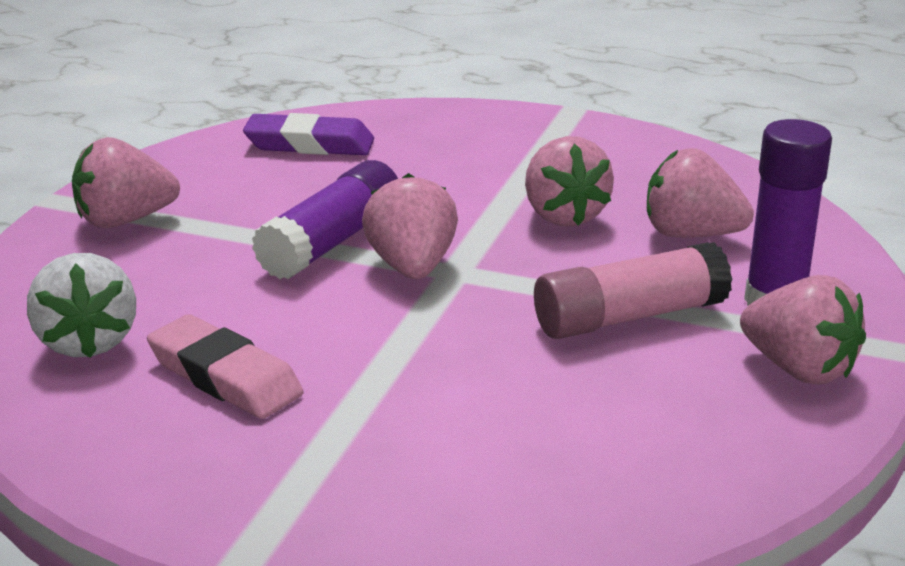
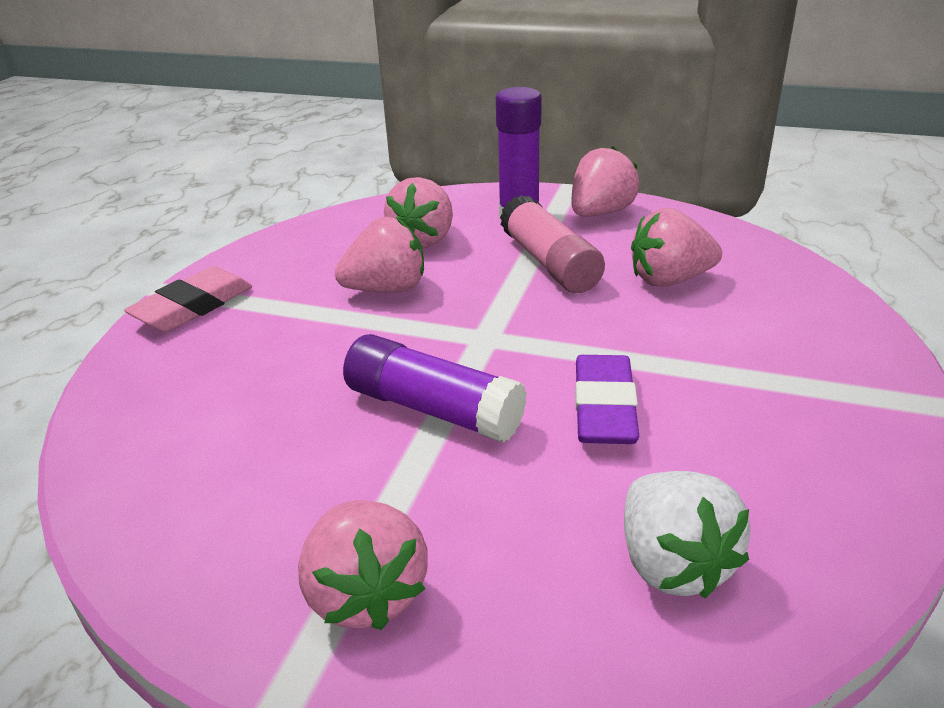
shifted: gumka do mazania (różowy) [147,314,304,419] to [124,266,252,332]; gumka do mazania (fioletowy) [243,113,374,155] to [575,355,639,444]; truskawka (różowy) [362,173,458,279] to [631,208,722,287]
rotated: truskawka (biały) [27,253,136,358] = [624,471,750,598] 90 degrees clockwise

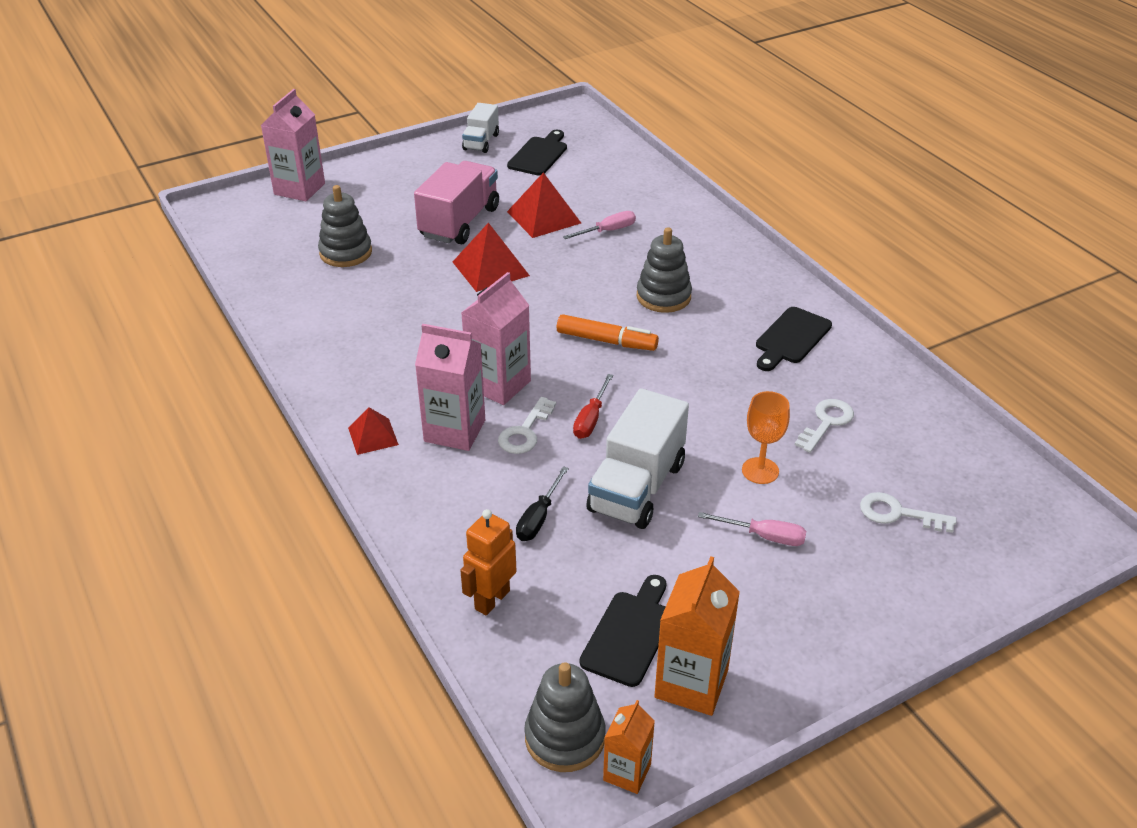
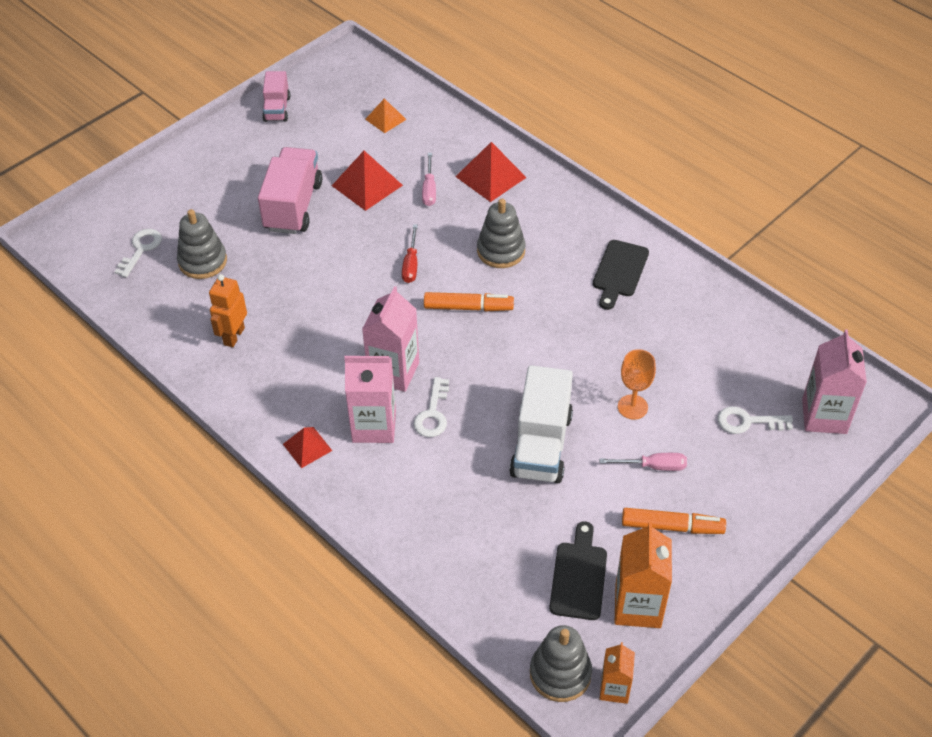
gone: deska do krojenia (czarny) [507,130,567,176]; śrubokręt (czarny) [516,466,569,541]
new: piramida (pomarańczowy) [365,98,406,133]; flamaster (pomarańczowy) [622,508,726,534]
shifted: karton mleka (różowy) [261,89,325,201] to [802,329,867,434]; piramida (czerwony) [453,223,530,292] to [456,142,527,202]; robot (pomarańczowy) [460,509,517,616] to [209,274,247,347]; śrubokręt (czerwony) [573,374,613,439] to [402,224,418,283]; klucz (biały) [795,399,854,453] to [115,229,162,278]
repainted: ciężarówka (biały) [462,103,499,153] to ciężarówka (różowy) [262,71,290,122]
rotated: śrubokręt (różowy) [563,211,636,239] = [422,153,436,206] 135 degrees clockwise

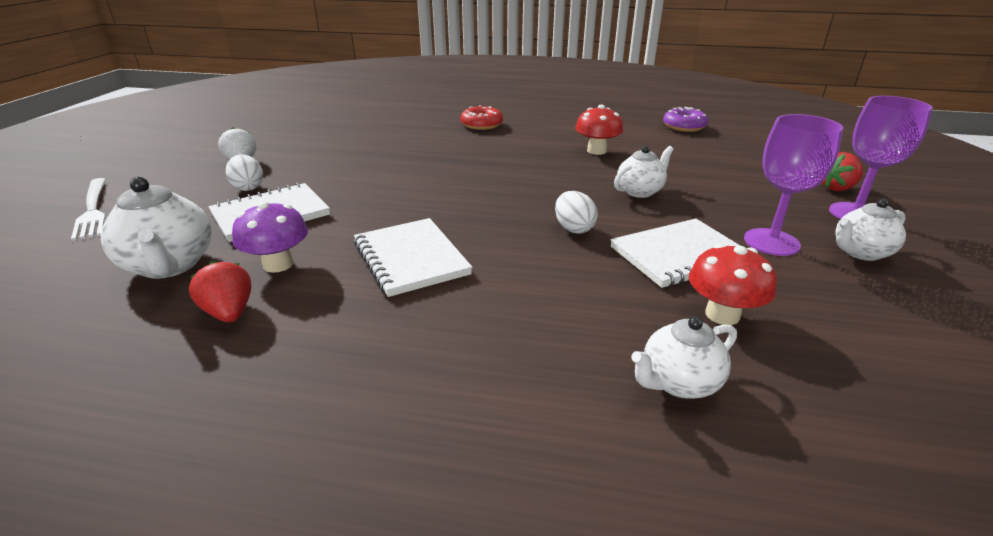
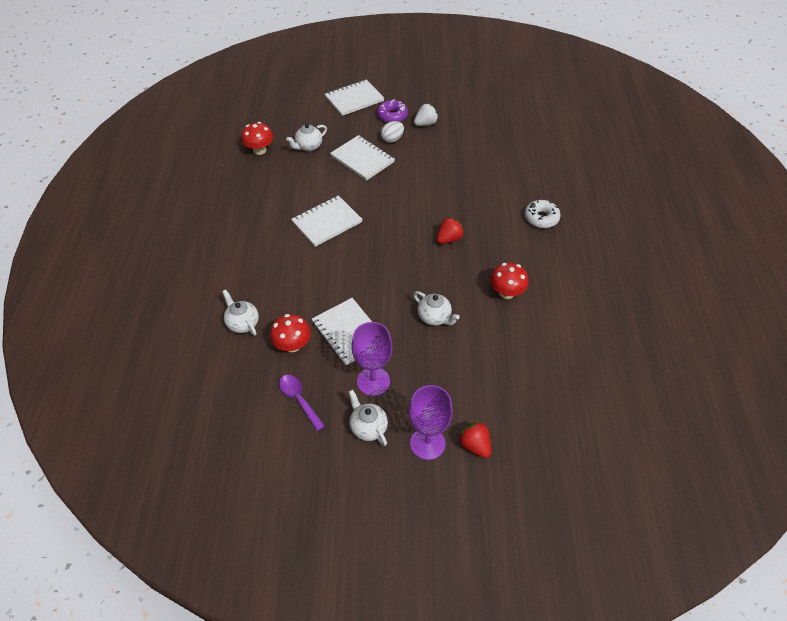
gone: grzyb (fioletowy) [232,201,308,273]; jajko (biały) [555,191,598,234]
new: grzyb (czerwony) [241,122,273,155]; łyżka (fioletowy) [279,375,325,431]
shifted: truskawka (czerwony) [189,260,251,322] to [437,217,464,244]; donut (fioletowy) [663,107,708,132] to [377,99,408,123]
swapped: widelec (biały) [71,178,106,241] to zeszyt (biały) [325,79,384,116]
repainted: donut (czerwony) [460,105,503,130] to donut (biały) [524,200,561,228]
scaled: imbryk (biały) [101,177,212,279] = [286,123,327,152] x0.65

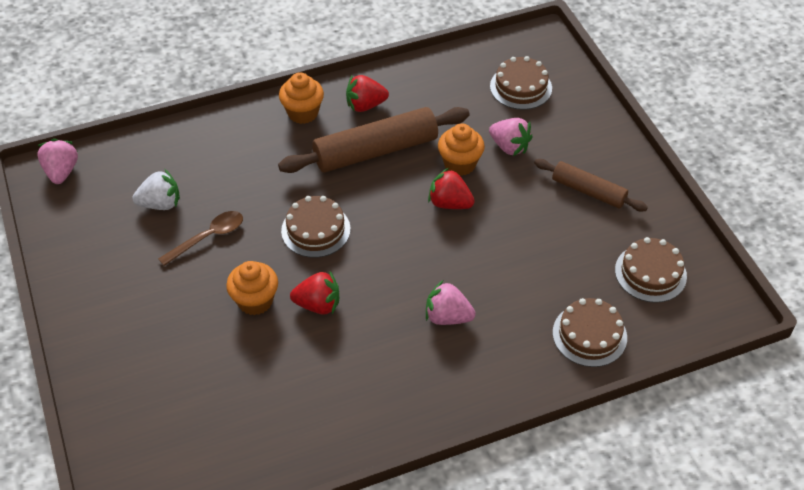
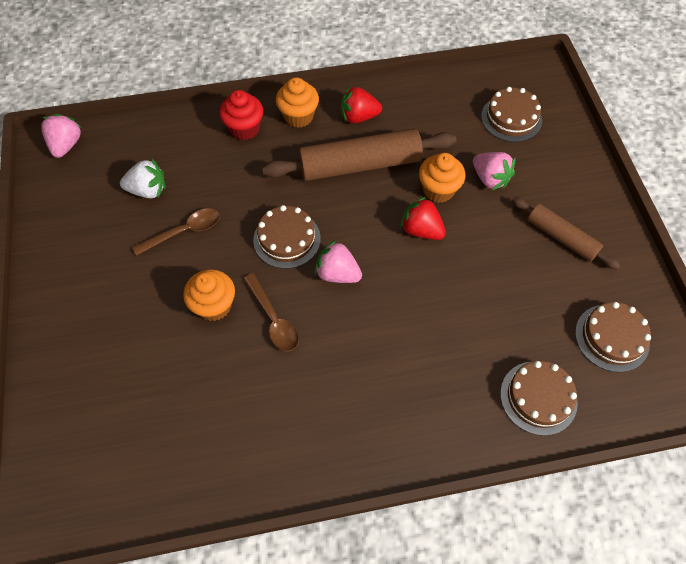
new: muffinka (czerwony) [219,90,263,140]
shifted: truskawka (różowy) [426,280,476,325] to [315,240,362,283]
swapped: truskawka (czerwony) [290,270,339,315] to łyżka (brązowy) [243,273,299,351]

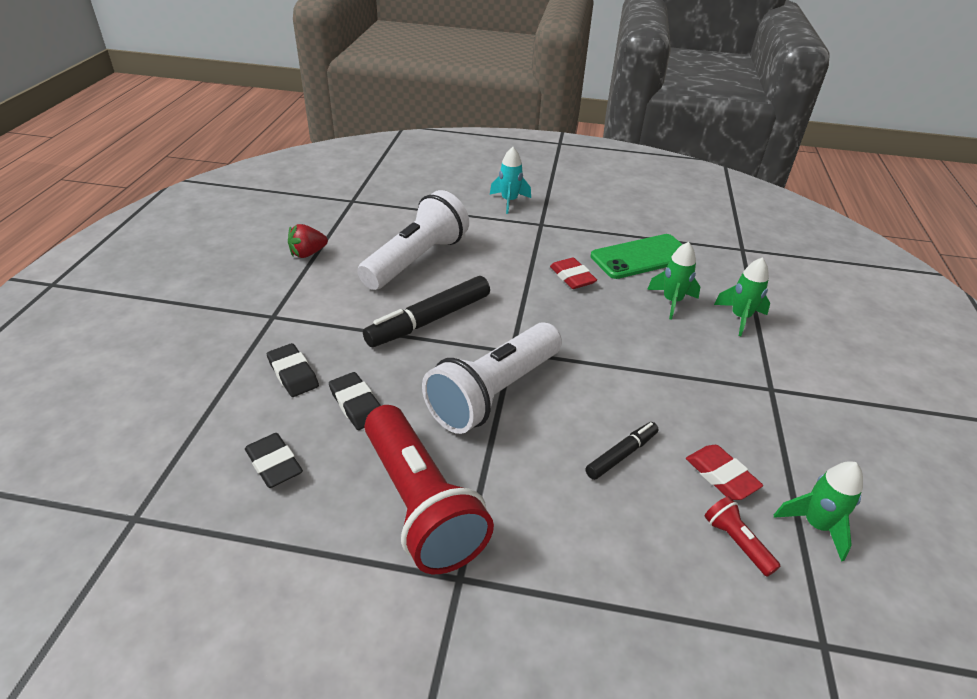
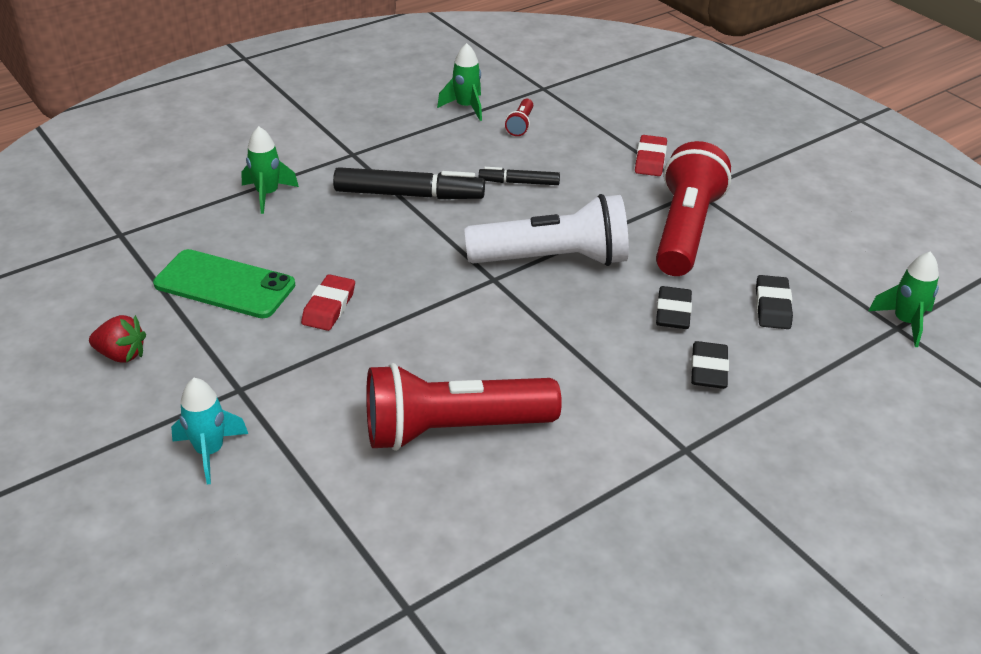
shifted: truskawka (czerwony) [288,224,328,258] to [89,315,146,363]; flamaster (czarny) [363,276,490,347] to [333,167,485,199]; rakieta (zielony) [647,242,700,320] to [868,251,939,347]; gumka do mazania (czerwony) [686,445,763,500] to [635,135,667,176]
repainted: latarka (biały) [357,190,469,290] to latarka (czerwony) [366,363,562,451]

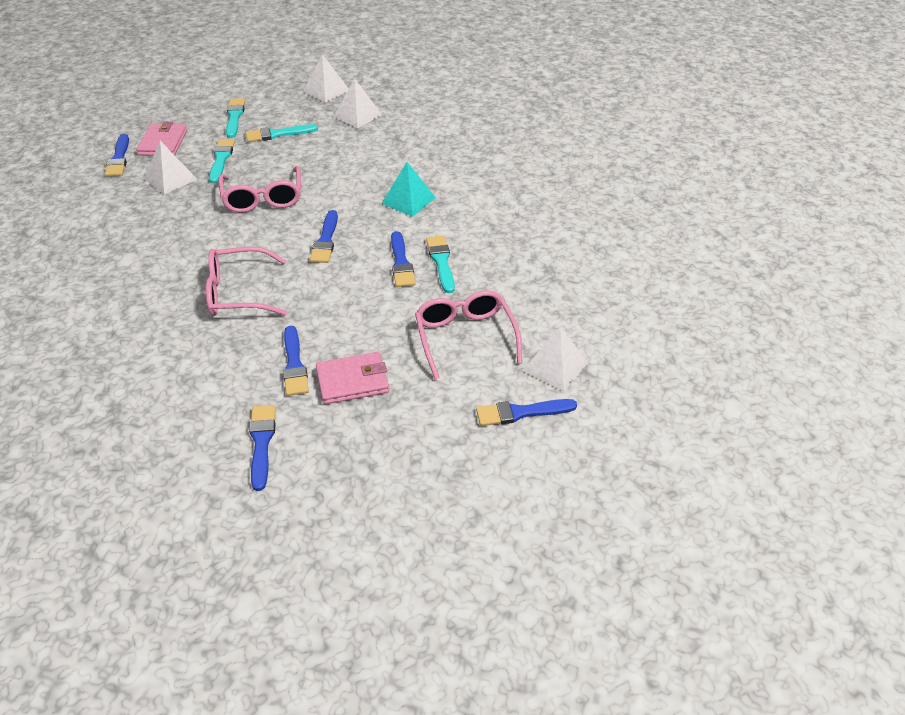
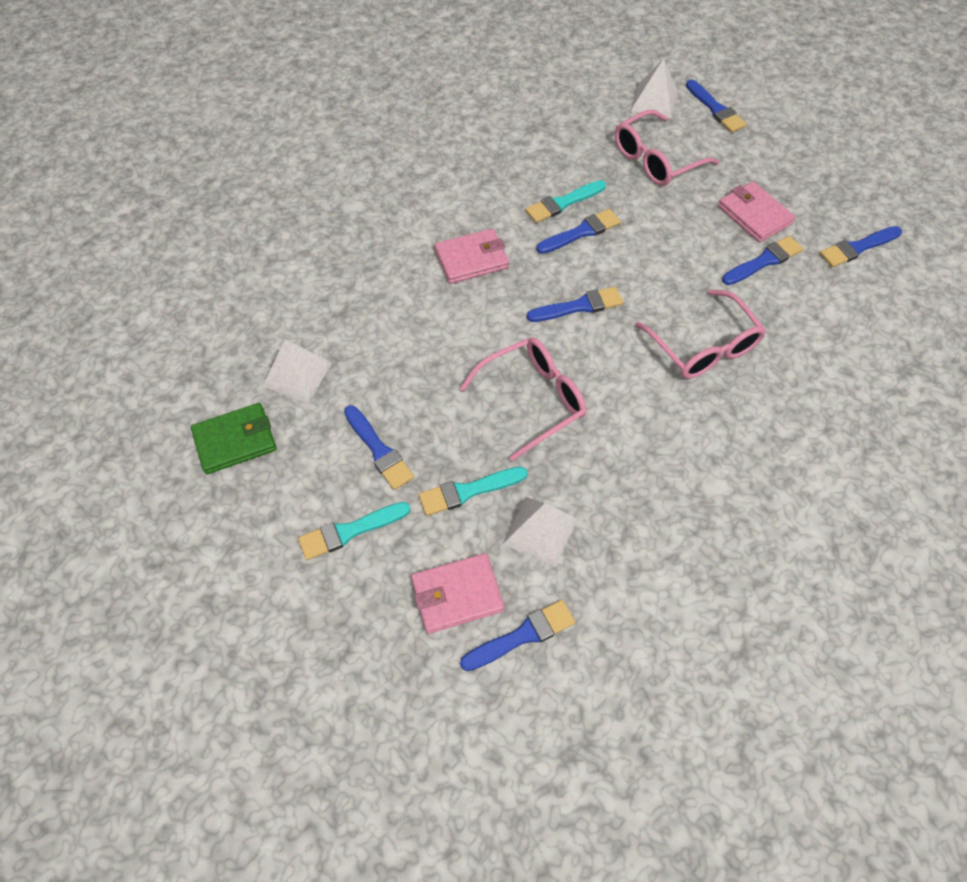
swapped: piramida (biały) [303,54,349,103] to portfel (zielony) [191,403,277,474]; piramida (turkusowy) [381,162,436,217] to portfel (różowy) [435,228,509,284]
repainted: pędzel (turkusowy) [246,124,318,142] to pędzel (niebieski) [344,405,414,490]

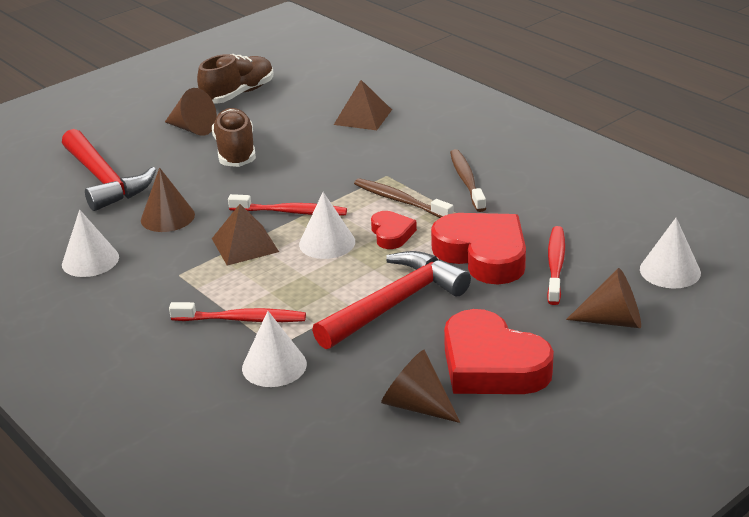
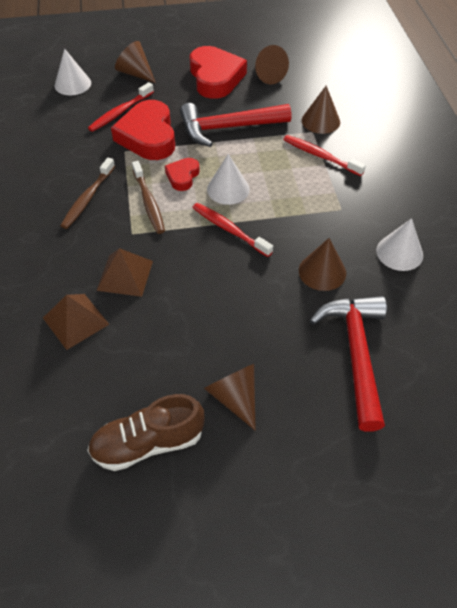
gone: but (brązowy) [212,108,256,167]
shifted: piramida (brązowy) [212,204,279,266] to [96,248,153,297]
repainted: stożek (biały) [242,311,307,387] to stożek (brązowy) [302,85,340,134]

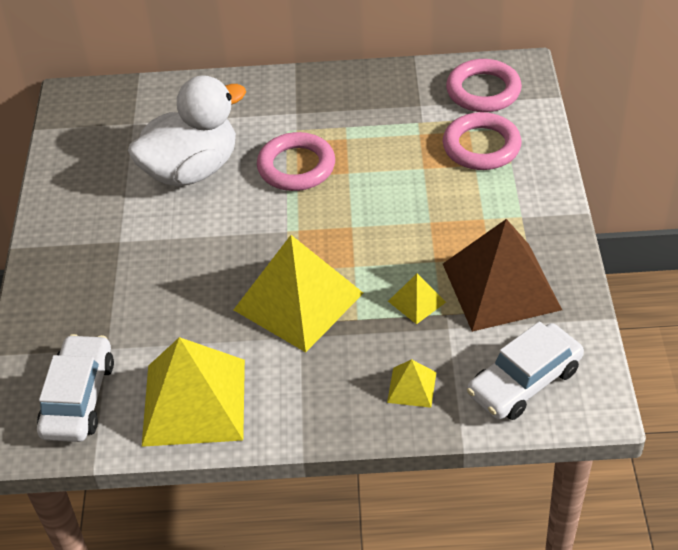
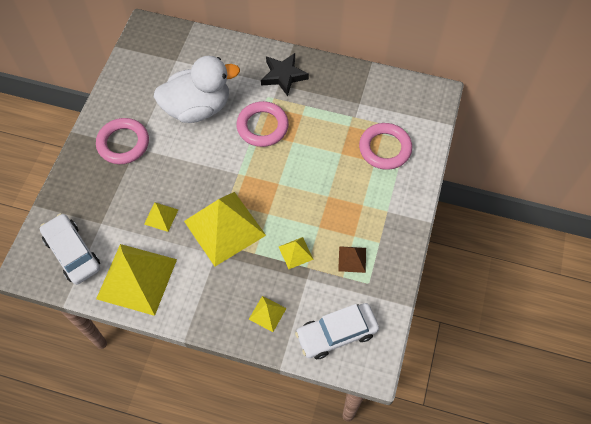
new: piramida (żółty) [144,202,178,232]; gwiazda (czarny) [261,53,309,96]
shifted: pierścień (różowy) [446,59,522,112] to [96,118,149,164]
rotated: samochód (biały) [37,334,114,442] = [40,213,100,285] 60 degrees counterclockwise
scaled: piramida (brązowy) [443,219,562,332] = [338,246,366,273] x0.44

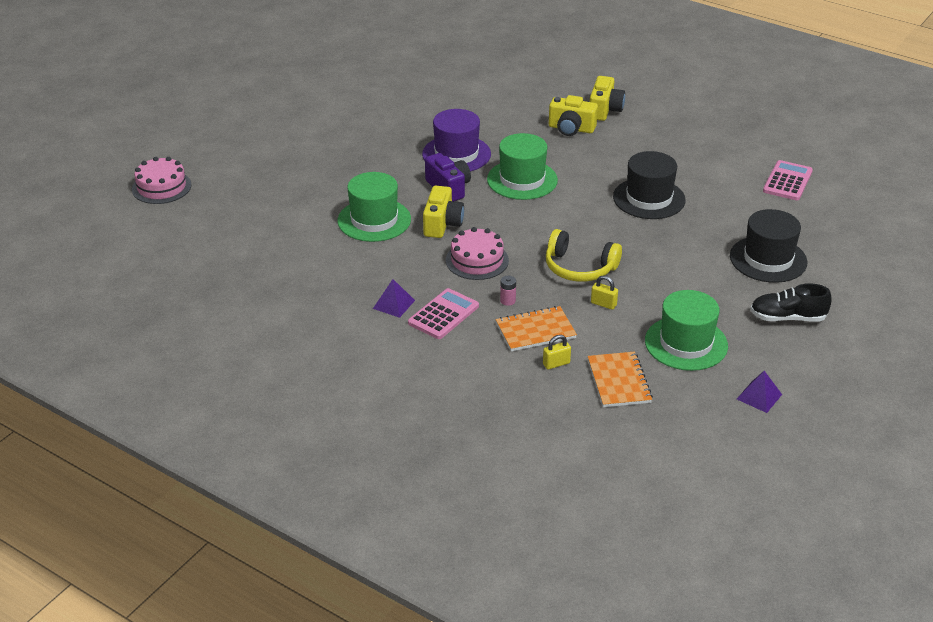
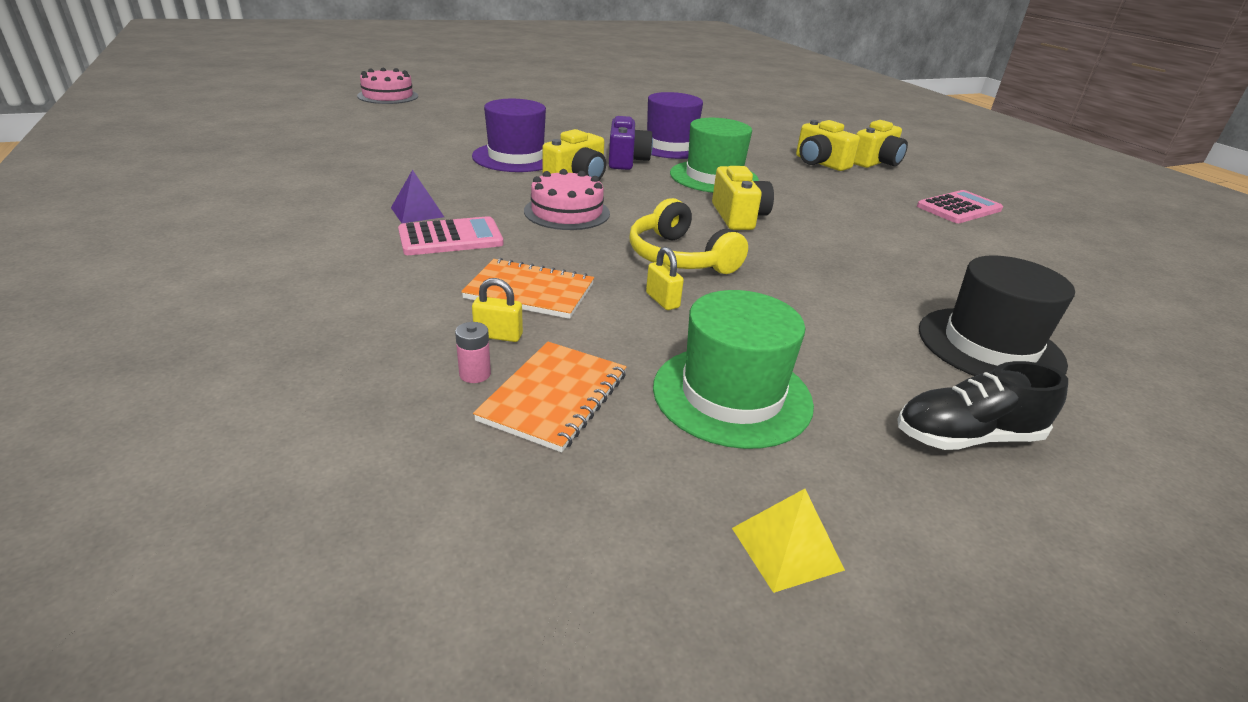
gone: kapelusz (czarny) [613,151,686,219]
new: aparat fotograficzny (żółty) [712,166,774,230]
shifted: bateria (różowy) [500,276,516,306] to [455,322,491,383]; kalkulator (różowy) [763,160,813,200] to [917,190,1003,223]
repainted: kapelusz (zielony) [337,172,411,242] to kapelusz (fioletowy) [472,99,546,172]; piramida (fioletowy) [737,371,782,413] to piramida (żółty) [732,489,845,593]
rotated: but (czarny) [750,283,832,322] = [897,361,1068,450] 45 degrees counterclockwise

